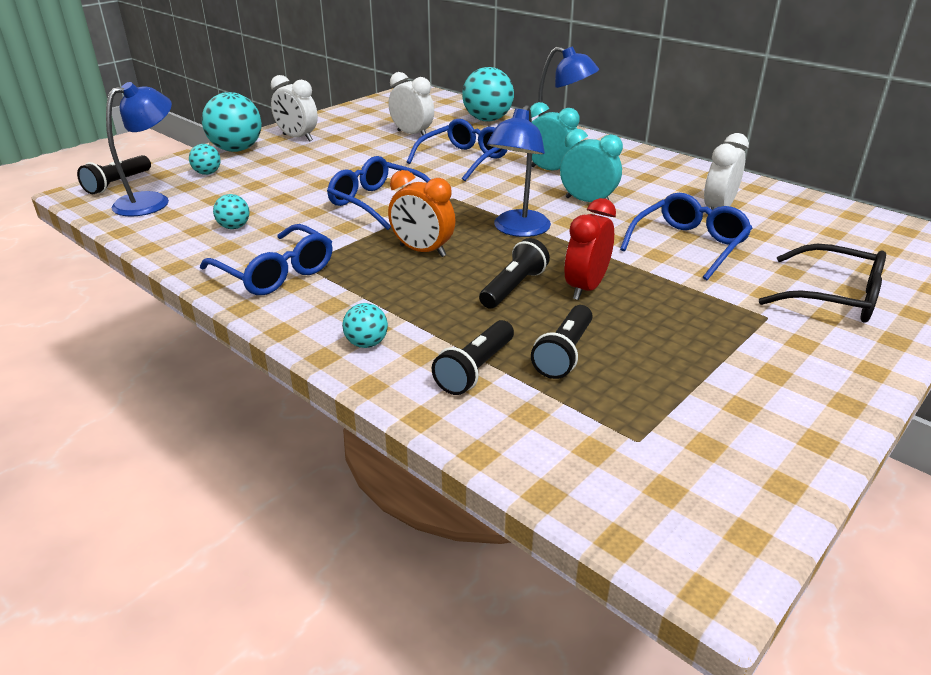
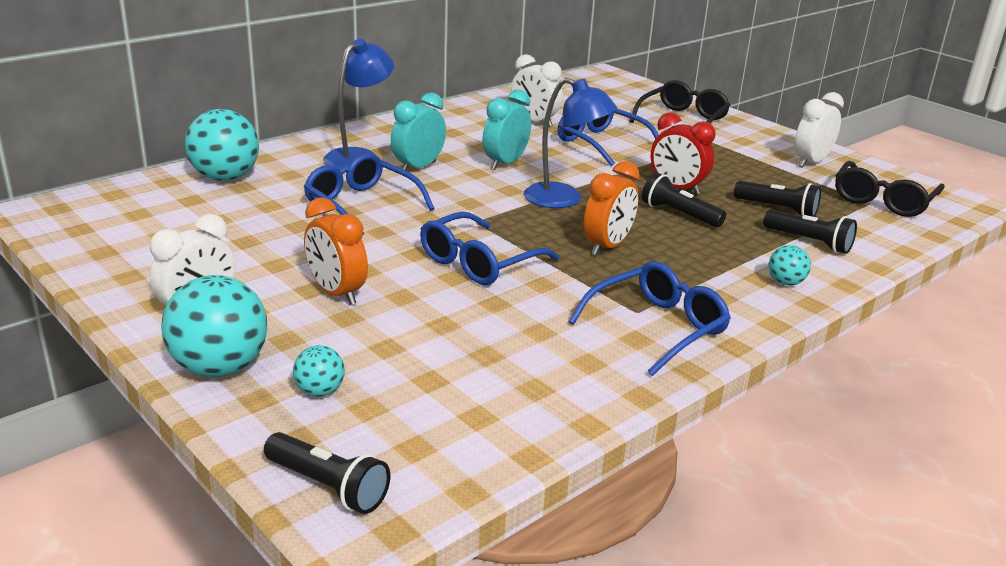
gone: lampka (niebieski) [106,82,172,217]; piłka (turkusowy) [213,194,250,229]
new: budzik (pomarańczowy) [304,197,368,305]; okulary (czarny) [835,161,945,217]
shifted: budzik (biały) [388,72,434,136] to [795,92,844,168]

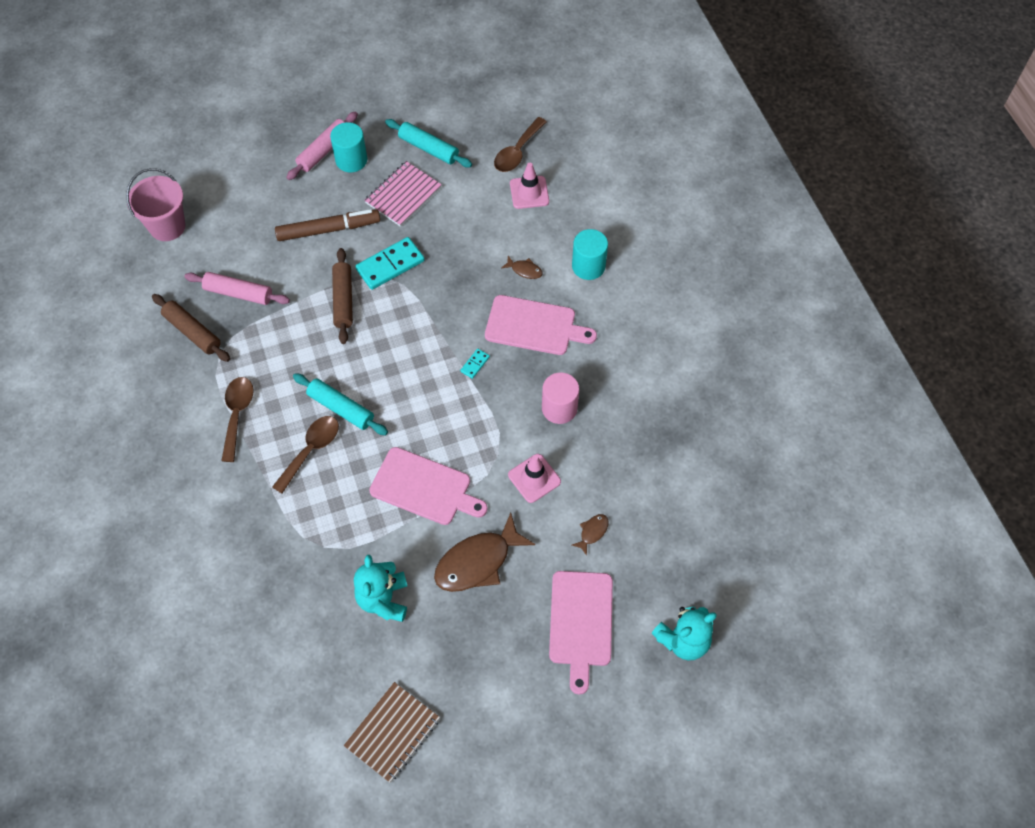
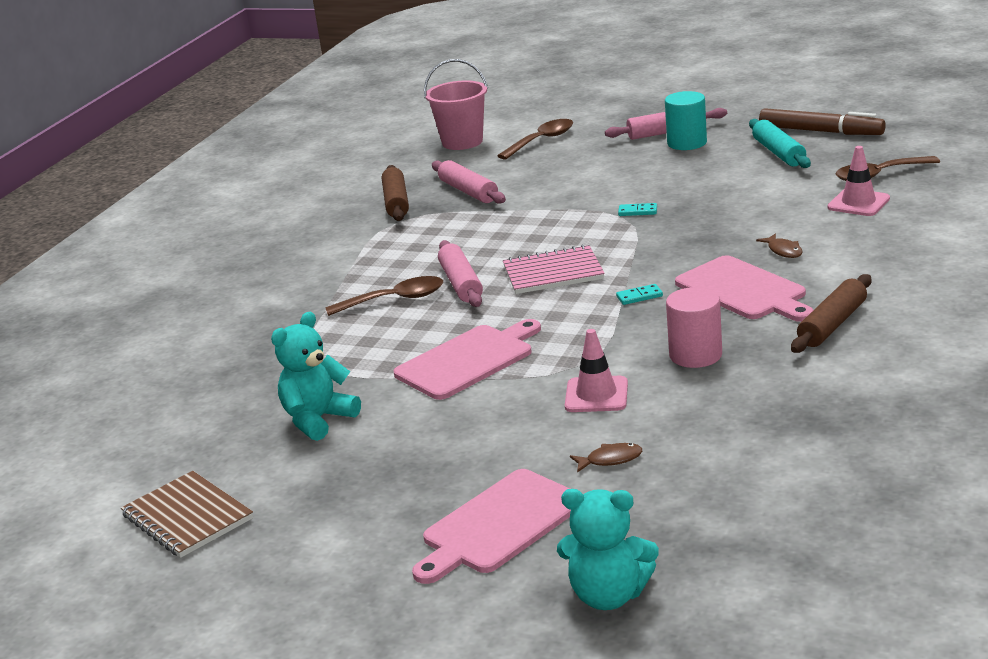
gone: ryba (brązowy) [434,513,535,592]; walec (turkusowy) [572,229,608,280]
shifted: łyżka (brązowy) [221,377,254,462] to [497,119,573,160]; flamaster (brązowy) [275,209,380,241] to [759,108,886,135]; wałek do ciasta (brązowy) [332,248,353,344] to [791,274,871,353]; zeszyt (różowy) [364,161,442,227] to [503,245,605,294]
repainted: wałek do ciasta (turkusowy) [293,373,388,435] to wałek do ciasta (różowy) [438,240,483,307]
rotated: zeszyt (brązowy) [344,682,440,783] = [121,471,253,558] 60 degrees clockwise; deska do krojenia (różowy) [369,447,488,525] = [393,319,541,400] 105 degrees counterclockwise
scaled: kostka domina (turkusowy) [355,237,425,290] = [618,203,657,216] x0.47

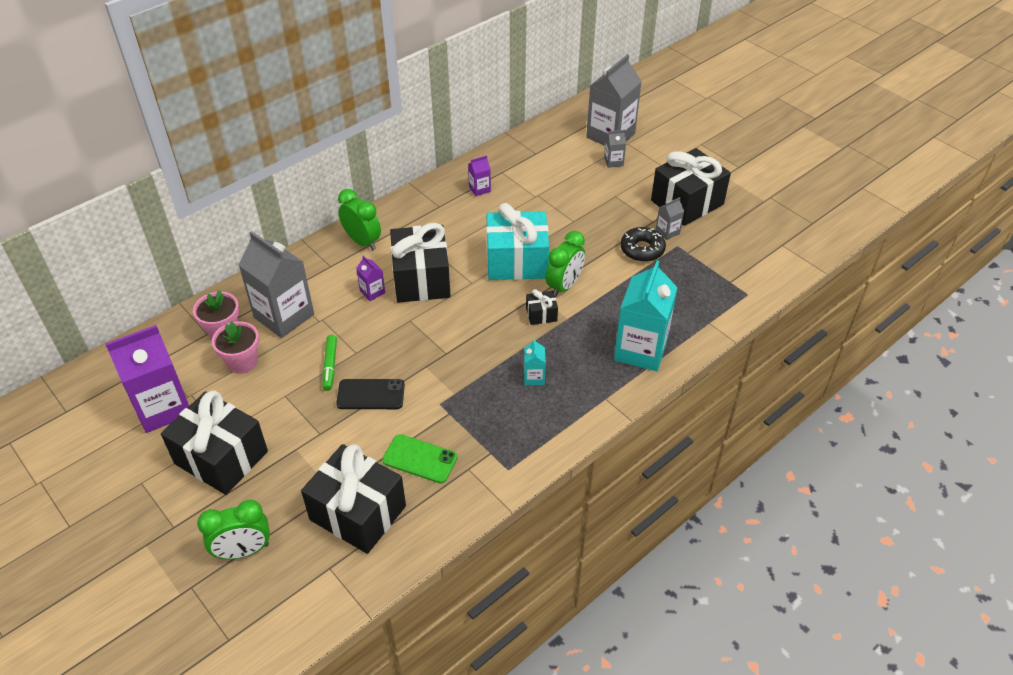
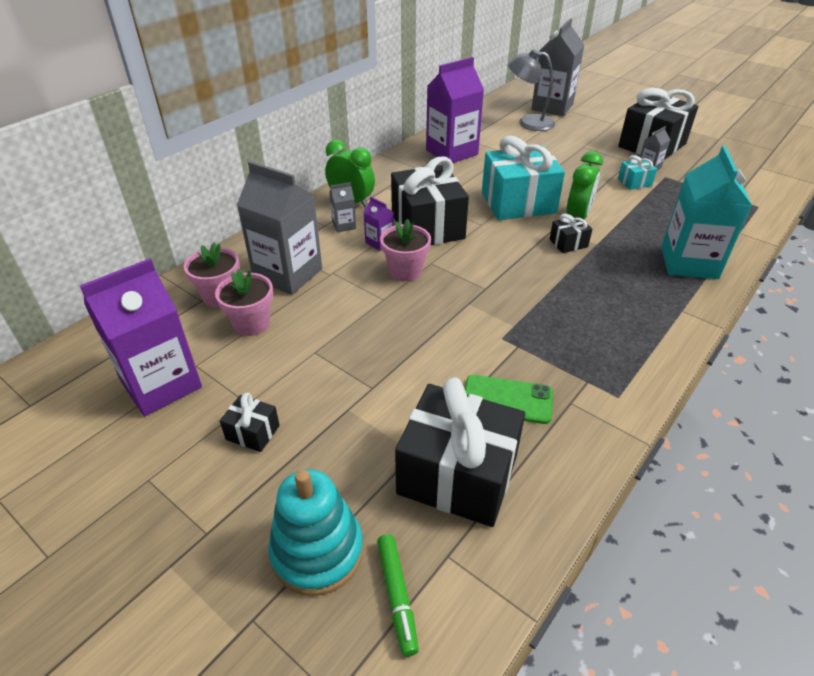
gone: telefon (czarny) [336,379,405,409]; karton mleka (turkusowy) [524,339,546,385]
new: doniczka (różowy) [380,219,431,281]; lampka (szary) [508,49,555,131]
shifted: flamaster (zielony) [323,335,337,391] to [377,534,419,657]; karton mleka (szary) [604,130,626,168] to [329,182,356,233]
swapped: budzik (zielony) [197,500,270,559] to zabawka nakładanka (turkusowy) [268,469,363,596]; donut (czarny) [620,227,666,262] to prezent (turkusowy) [618,155,657,190]
scaled: prezent (czarny) [161,390,268,495] = [220,392,280,452] x0.44; karton mleka (fioletowy) [468,155,491,196] = [426,57,484,163] x2.26

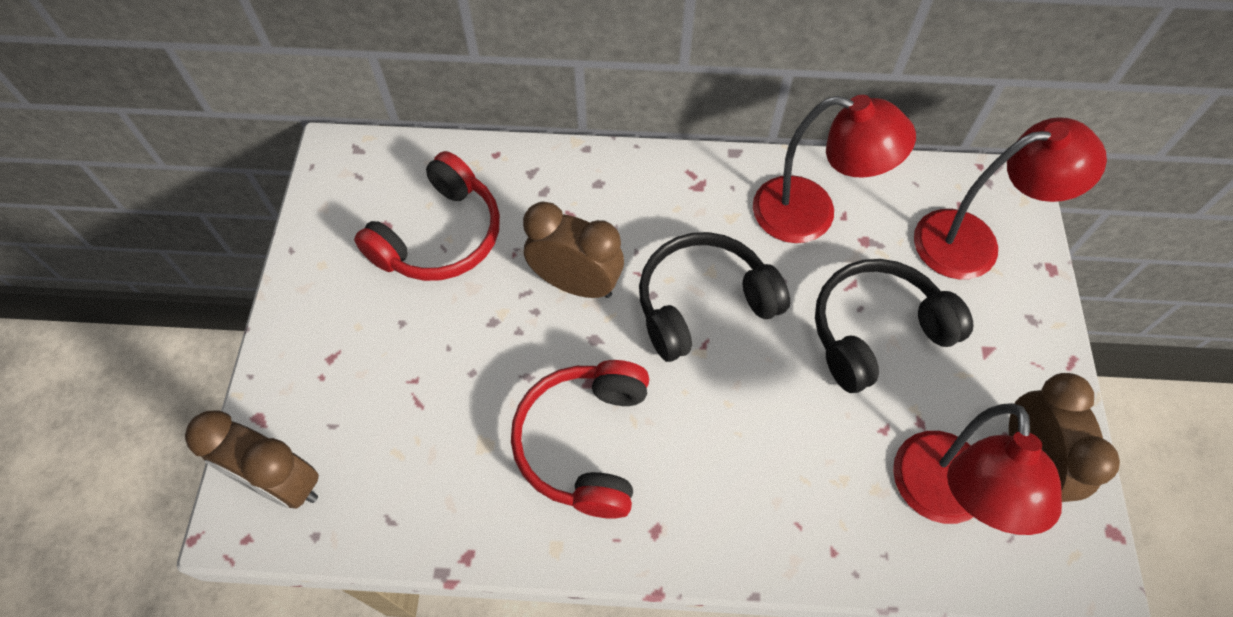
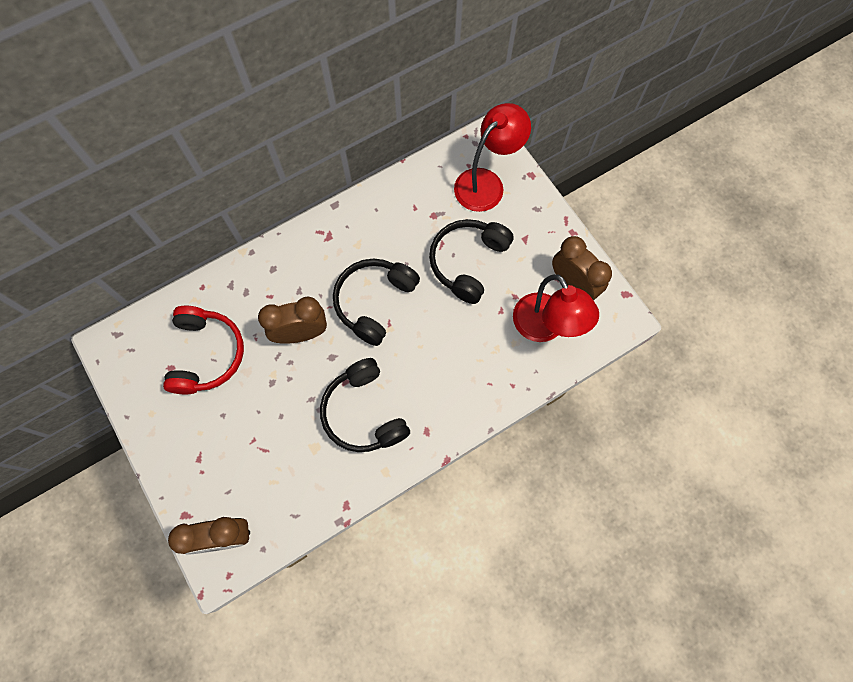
gone: lampka (czerwony) [753,95,916,243]
repainted: słuchawki (czerwony) [511,360,649,519] to słuchawki (czarny) [320,358,410,452]

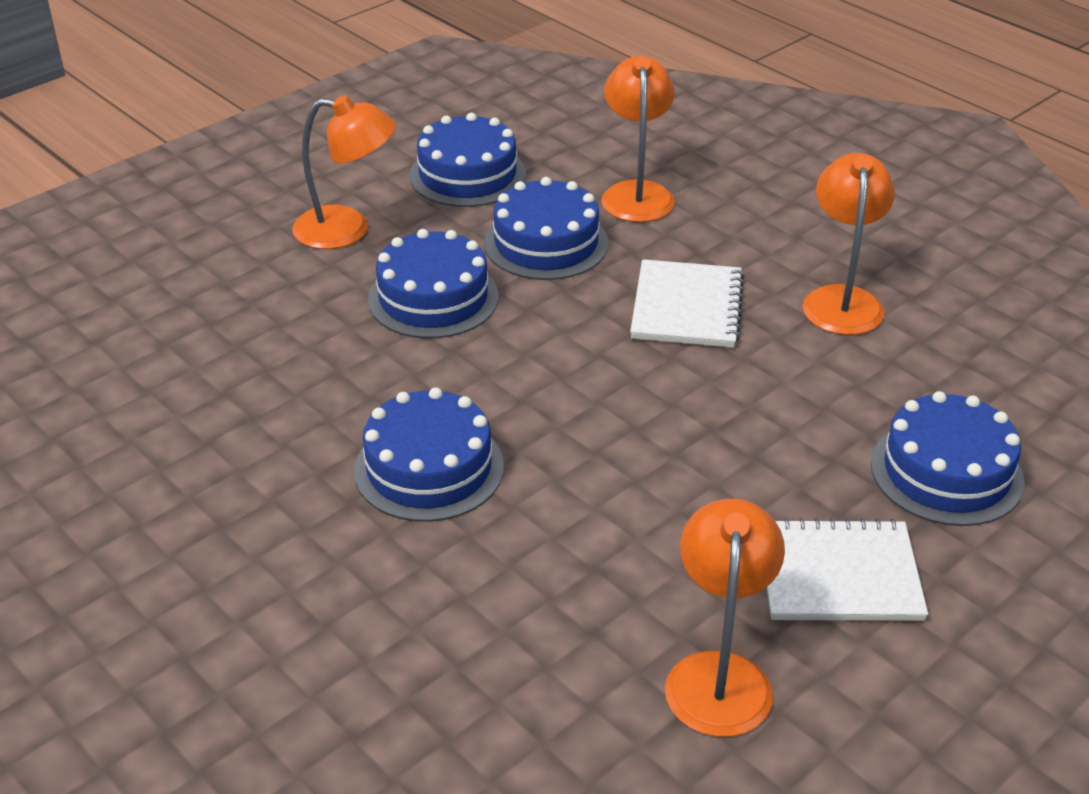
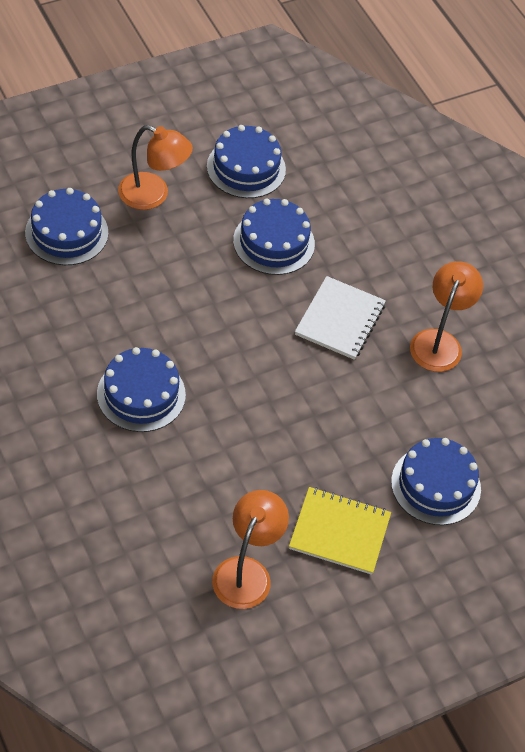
gone: lampka (pomarańczowy) [601,56,675,222]
shifted: tort (niebieski) [368,229,498,338] to [25,188,108,265]
repainted: zeszyt (biały) [767,518,928,621] to zeszyt (żółty) [289,487,391,575]

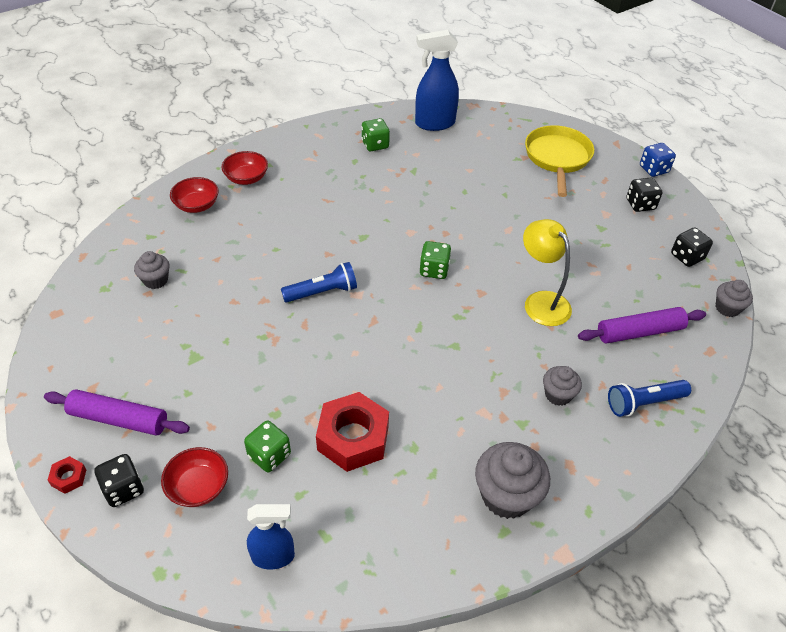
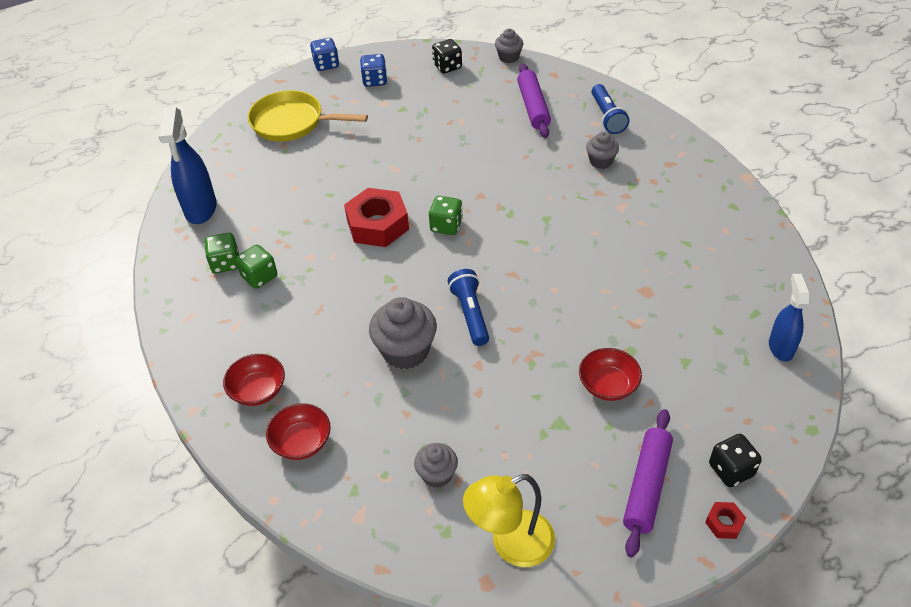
shifted: miska (czerwony) [161,447,228,507] to [579,348,642,401]; kostka do gry (zielony) [244,421,291,472] to [235,244,277,289]; nakrętka (czerwony) [316,392,389,472] to [344,188,409,247]; muffinka (szary) [475,442,550,519] to [369,297,437,369]; lampka (żółty) [523,219,572,326] to [463,474,555,567]
repainted: kostka do gry (czarny) [626,178,663,212] to kostka do gry (niebieski) [360,54,387,87]

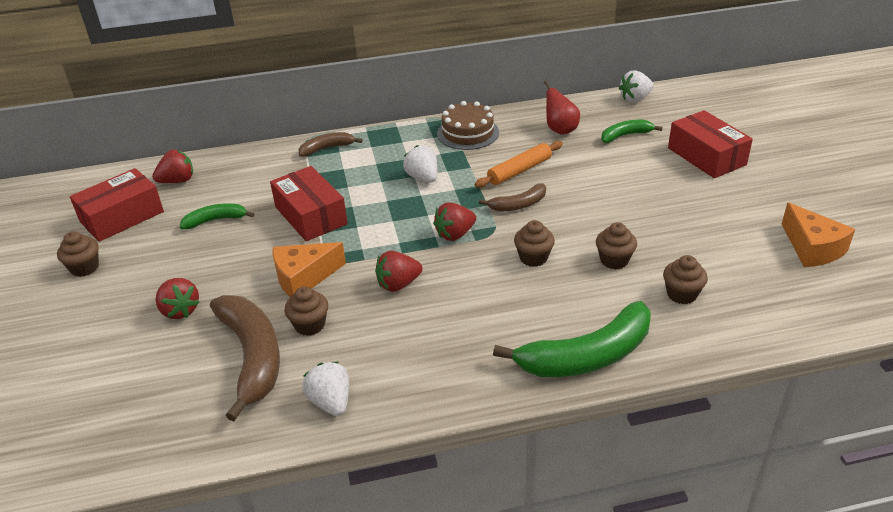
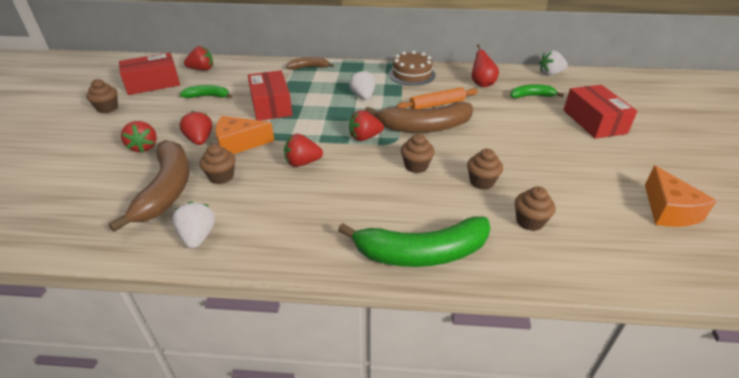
new: truskawka (czerwony) [180,111,212,145]
scaled: banan (brązowy) [479,183,546,211] = [365,102,473,133] x1.90

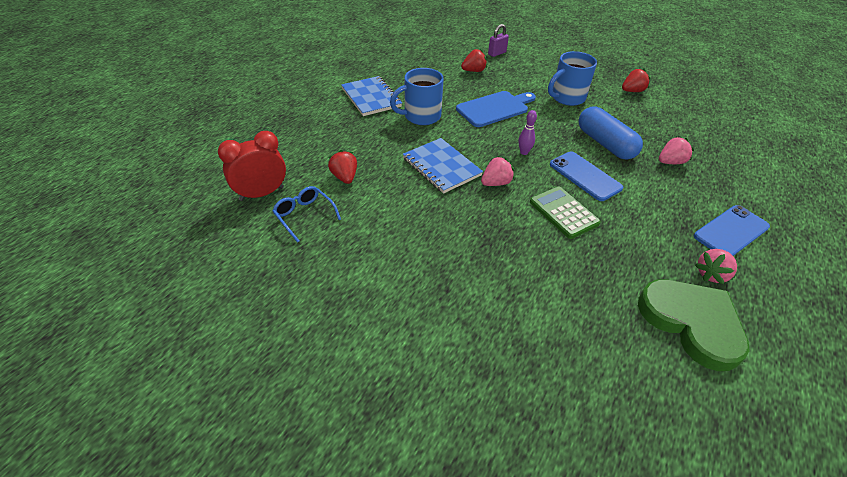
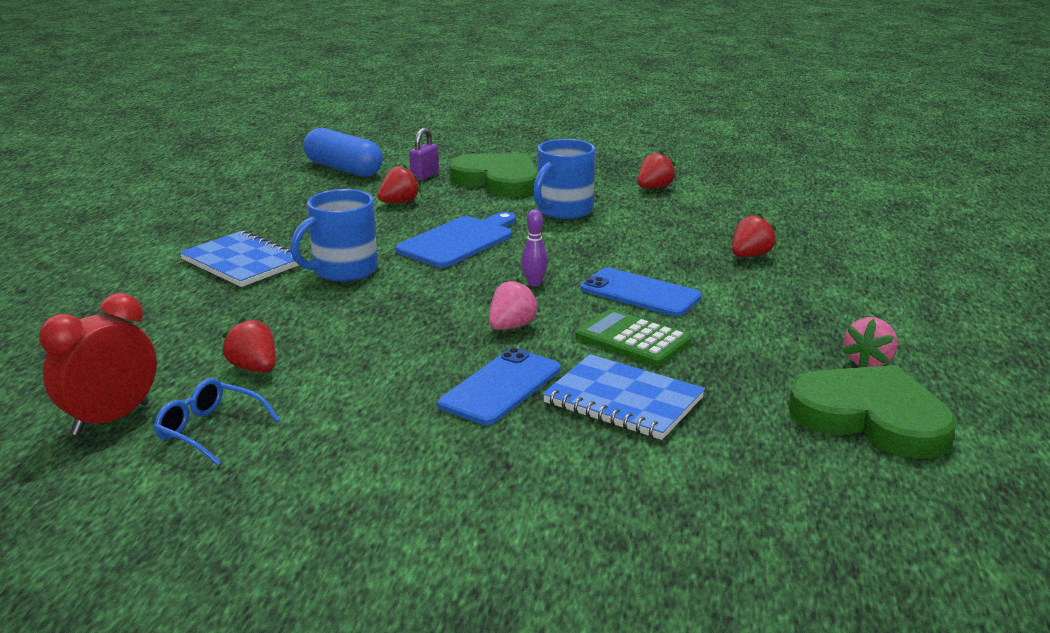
new: serce (zielony) [449,153,538,197]
shifted: zeszyt (niebieski) [403,138,483,194] to [543,354,705,440]; kapsułka (niebieski) [579,107,643,160] to [303,128,383,177]; telefon (niebieski) [694,205,770,256] to [438,348,560,425]
repainted: truskawka (różowy) [659,137,694,164] to truskawka (czerwony) [732,213,777,257]

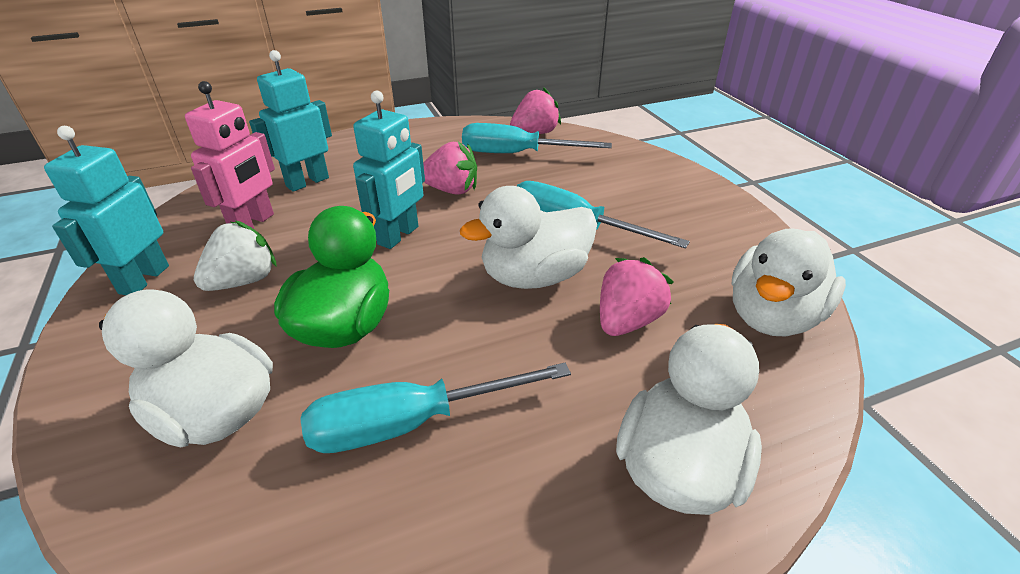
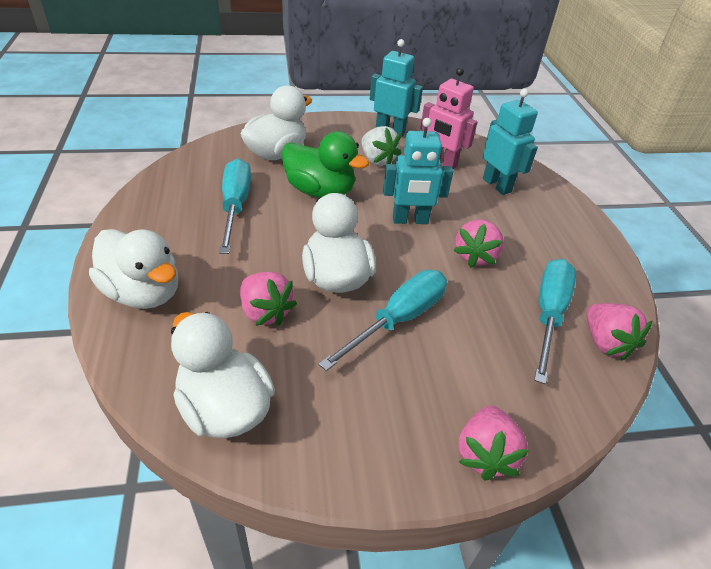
new: truskawka (różowy) [458,405,529,481]
rotated: robot (turkusowy) [353,91,425,249] = [383,118,453,224] 45 degrees counterclockwise

